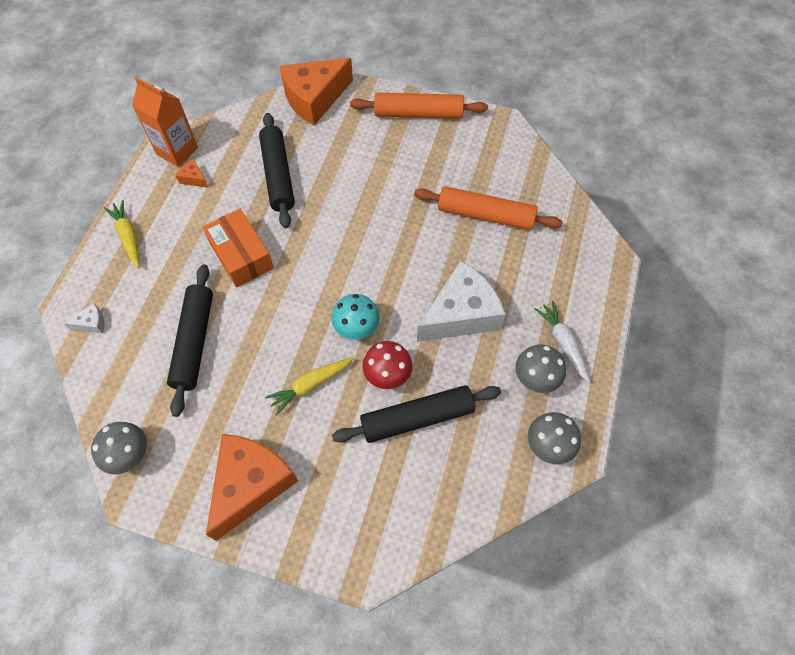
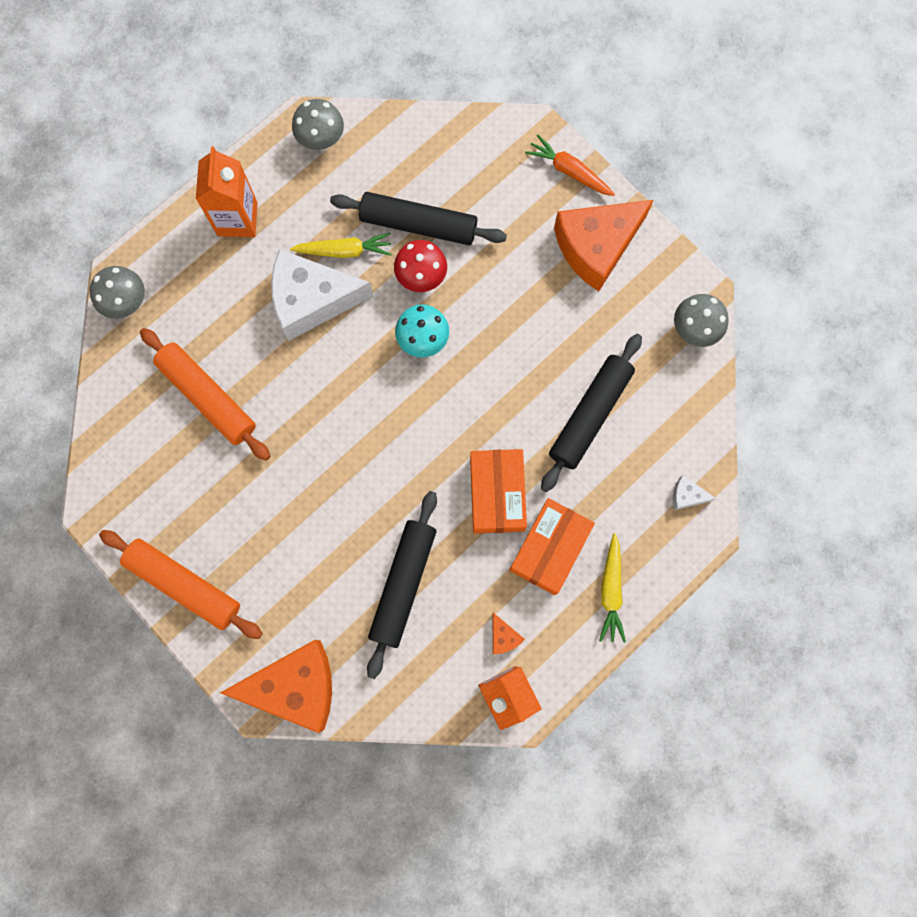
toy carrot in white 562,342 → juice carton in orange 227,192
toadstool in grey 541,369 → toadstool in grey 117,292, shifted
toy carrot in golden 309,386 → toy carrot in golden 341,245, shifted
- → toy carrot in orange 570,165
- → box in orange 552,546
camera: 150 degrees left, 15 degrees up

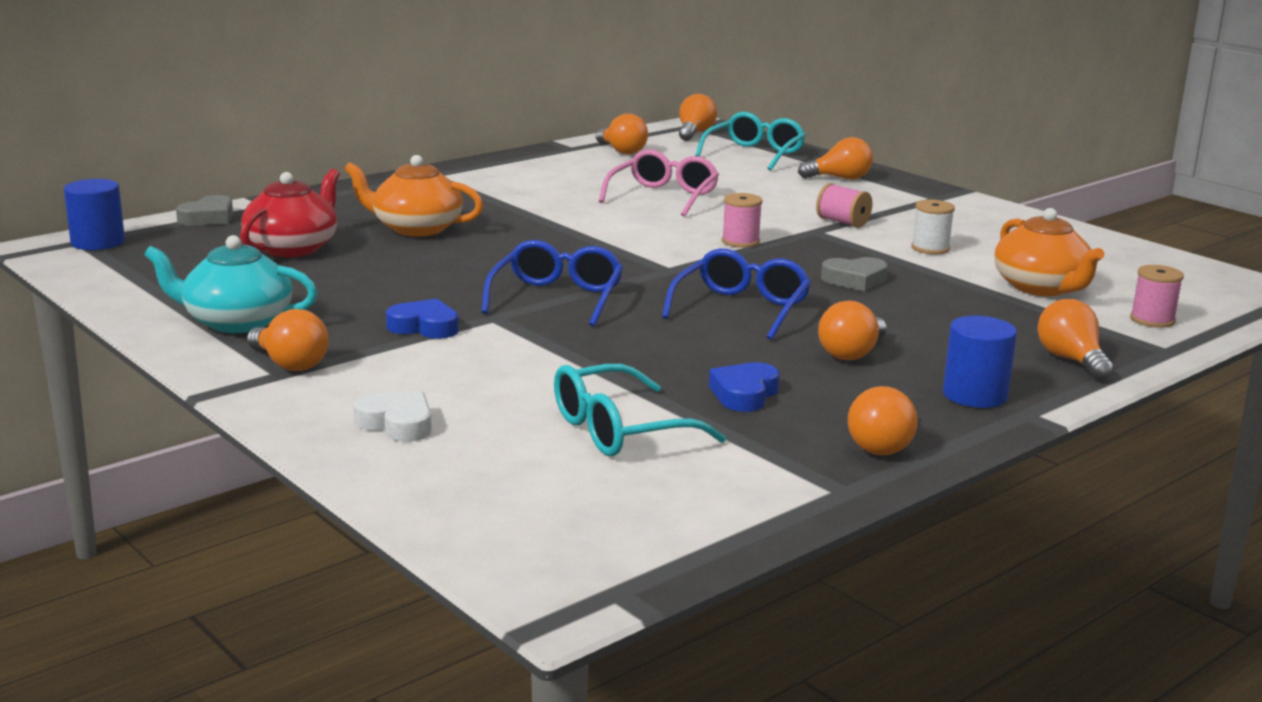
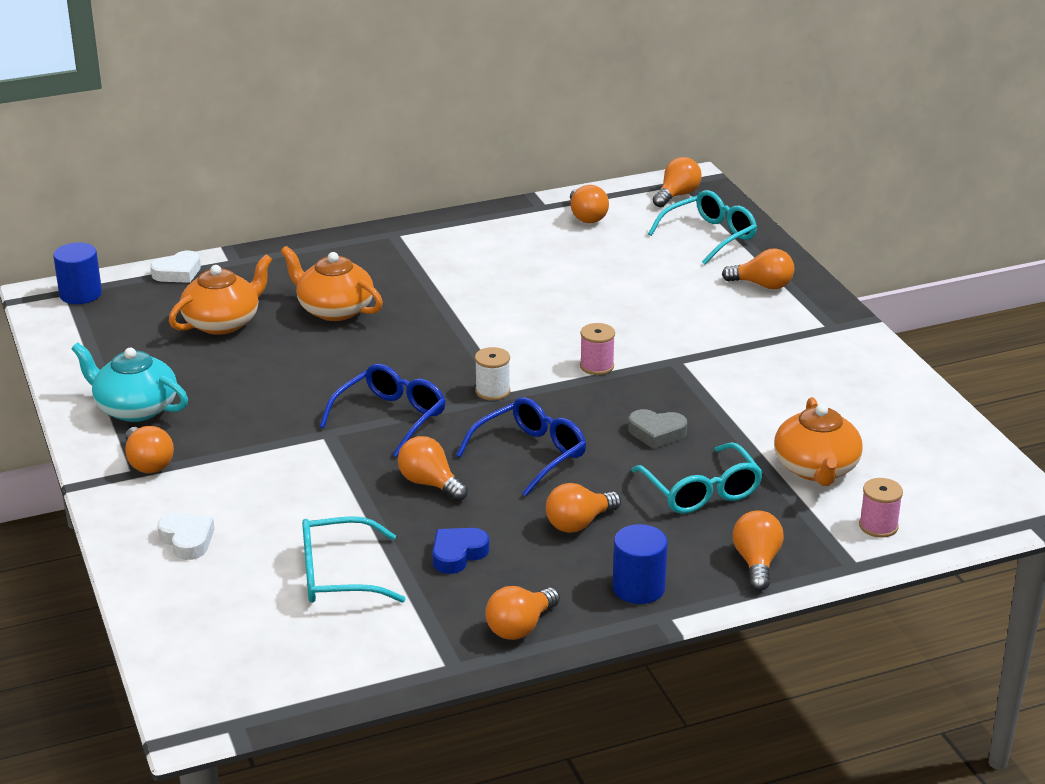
spectacles in pink 659,183 → -
tea pot in red 290,213 → tea pot in orange 221,294
spool in pink 844,205 → -
heart shape in grey 204,210 → heart shape in white 176,267
spool in white 933,227 → spool in white 492,374, shifted
heart shape in blue 422,319 → -
- → light bulb in orange 433,468
- → spectacles in teal 697,478
camera: 20 degrees right, 10 degrees up

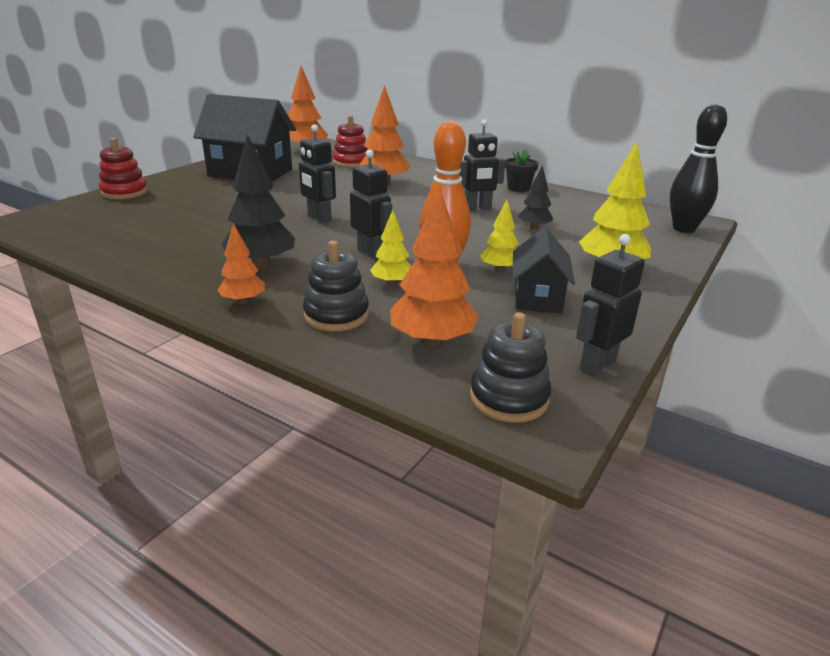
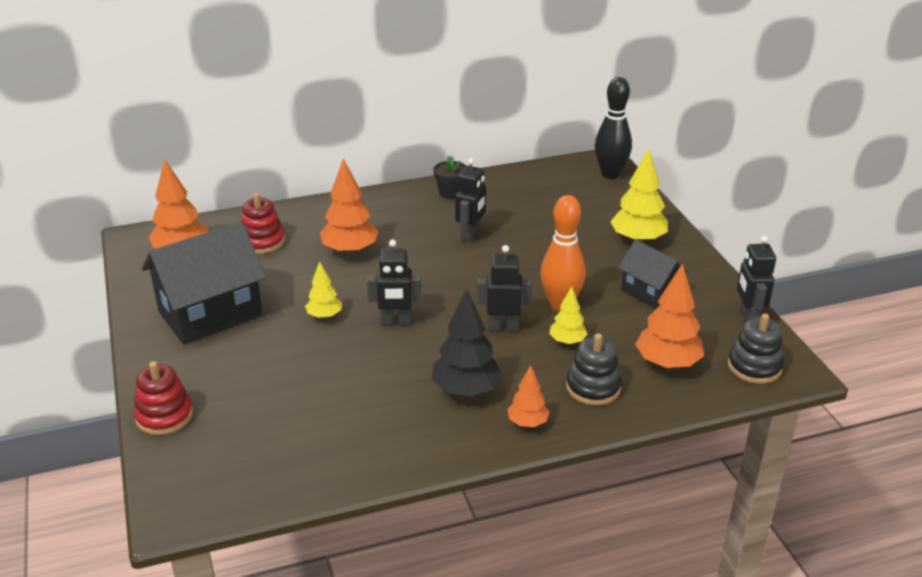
toy tree in ebony 535,197 → -
toy tree in golden 499,236 → toy tree in golden 323,290, shifted
camera: 50 degrees left, 5 degrees up

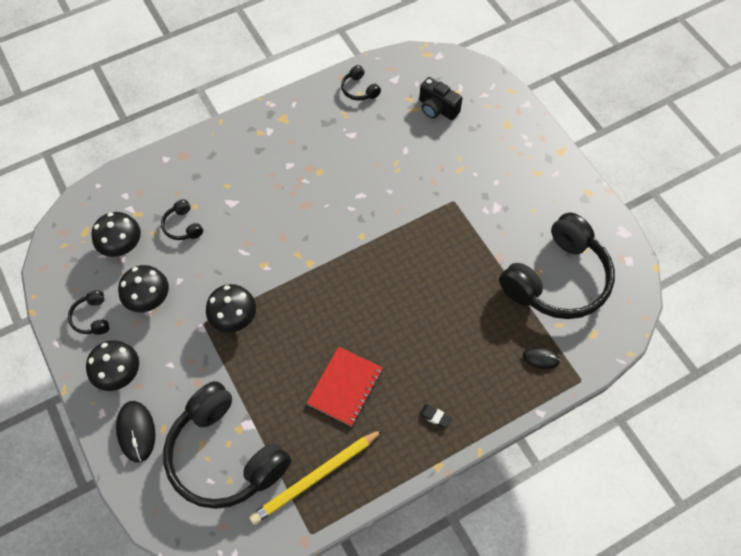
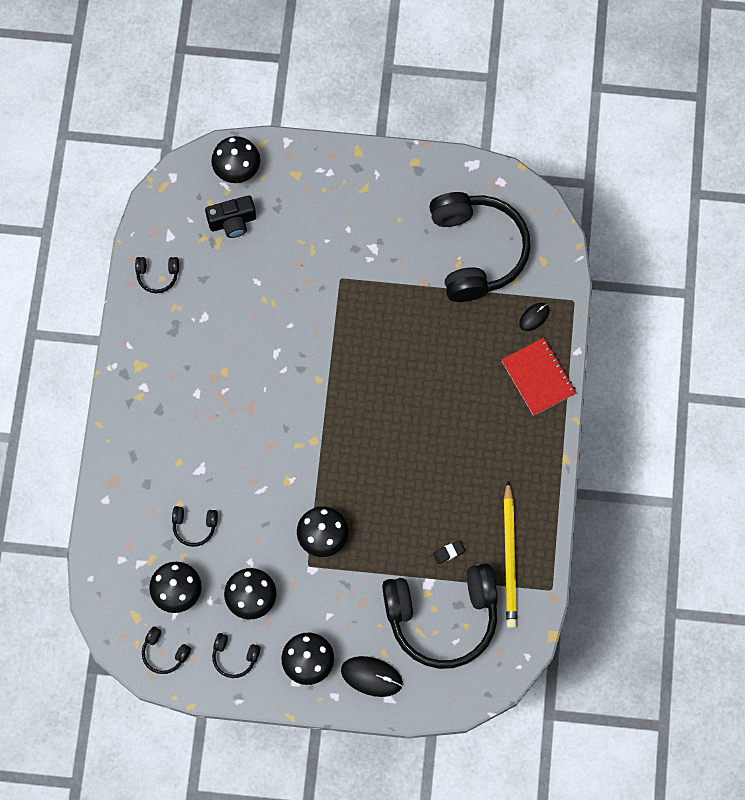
notebook in red 345,386 → notebook in red 538,377, shifted
pencil eraser in ebony 435,416 → pencil eraser in ebony 449,552, shifted
- → toadstool in ebony 235,159
- → over-ear headphones in ebony 166,650
camera: 55 degrees left, 10 degrees up

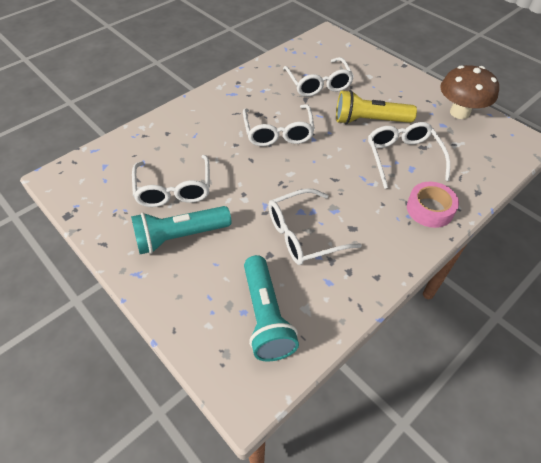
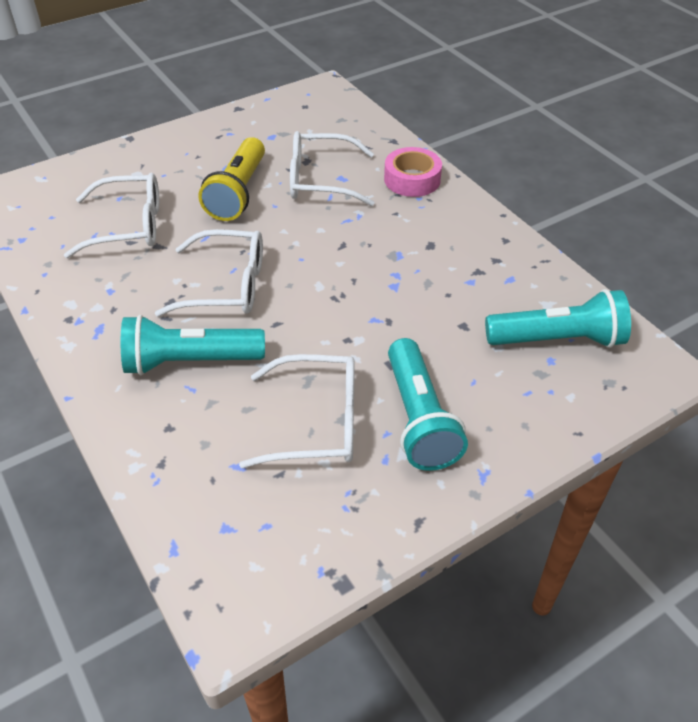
toadstool in russet 469,92 → -
spectacles in white 315,226 → -
- → flashlight in teal 193,345
camera: 80 degrees left, 5 degrees down

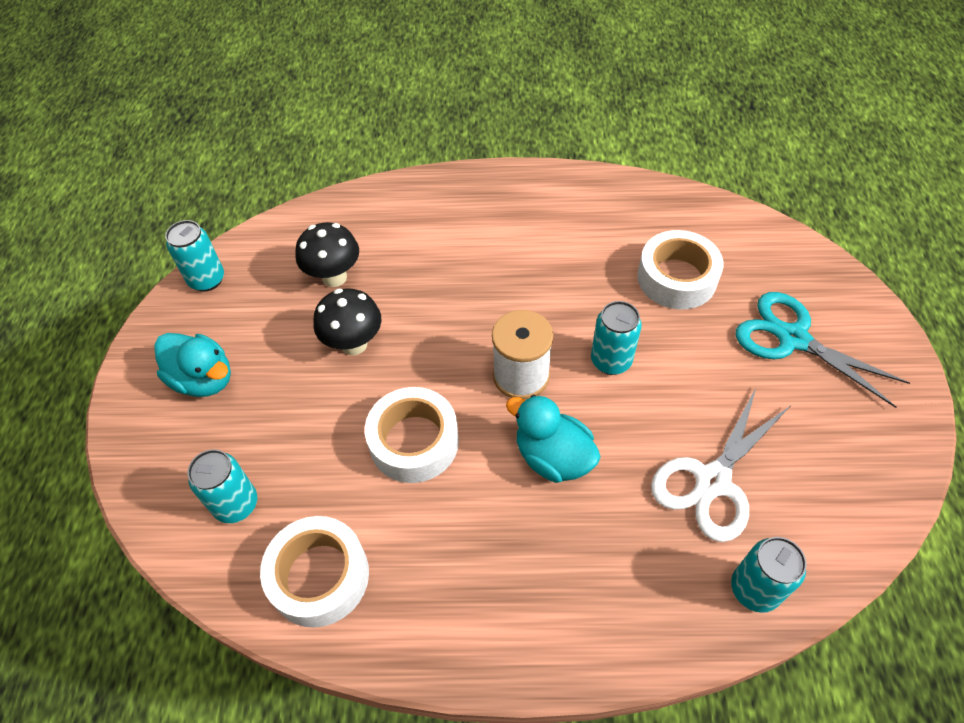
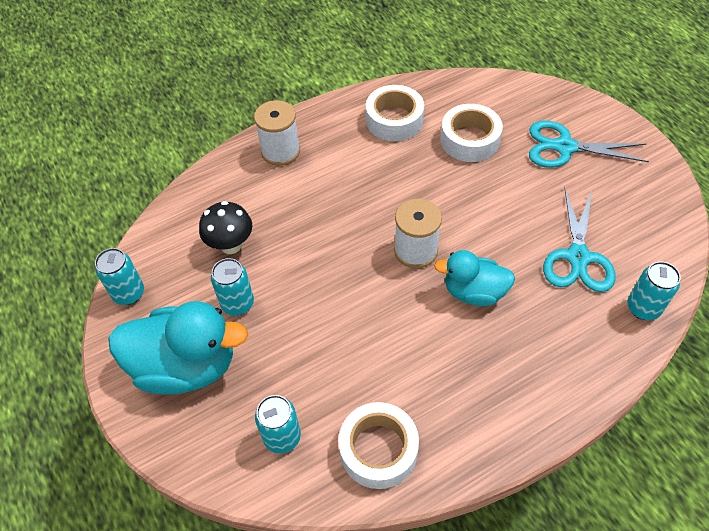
toadstool in ebony 347,321 → -
can in teal 616,338 → can in teal 232,287, shifted
duck in teal 192,365 → duck in teal 178,348, x1.64
pair of scissors in white 720,464 → pair of scissors in teal 579,239
sticky tape in white 412,435 → sticky tape in white 395,113, shifted
- → spool in white 277,133
camera: 30 degrees left, 0 degrees up

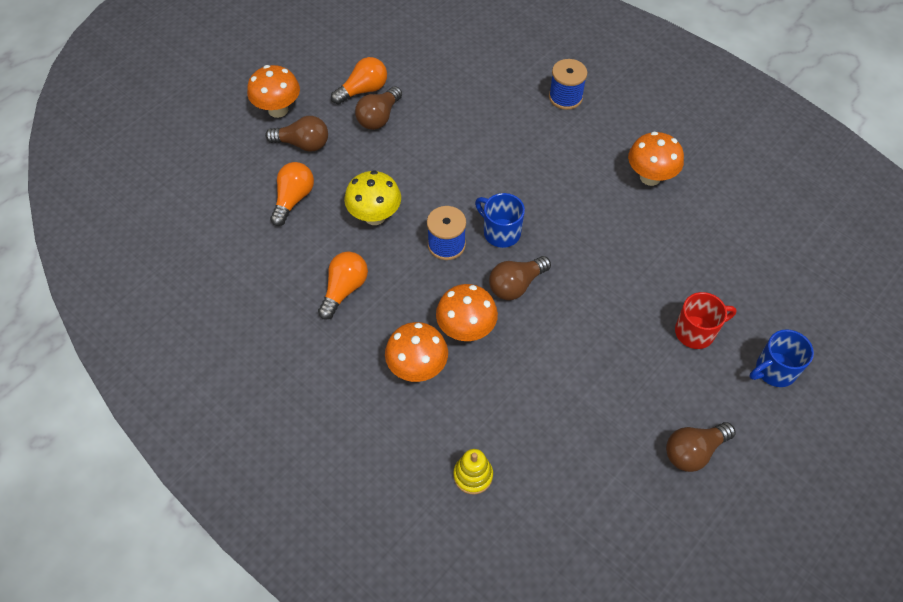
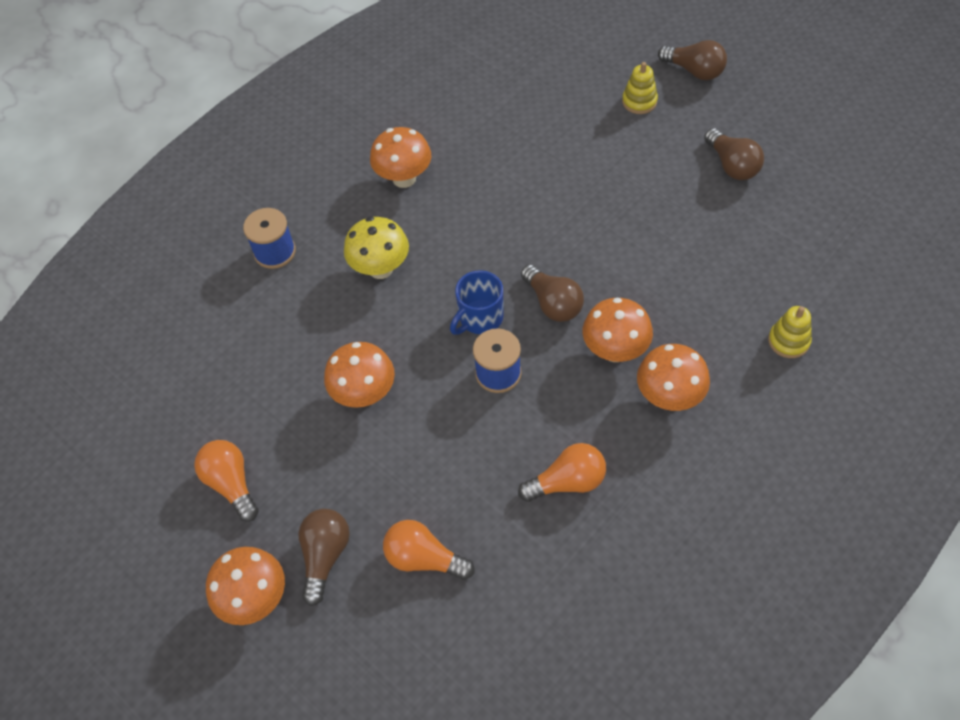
light bulb in russet 378,108 → light bulb in russet 692,60, shifted
toadstool in golden 372,197 → toadstool in golden 376,248, shifted
light bulb in orange 343,286 → light bulb in orange 562,472, 135 degrees clockwise
tea mug in red 706,320 → -
tea mug in blue 782,358 → stacking rings in golden 640,88
- → toadstool in orange 359,375
camera: 85 degrees left, 0 degrees up

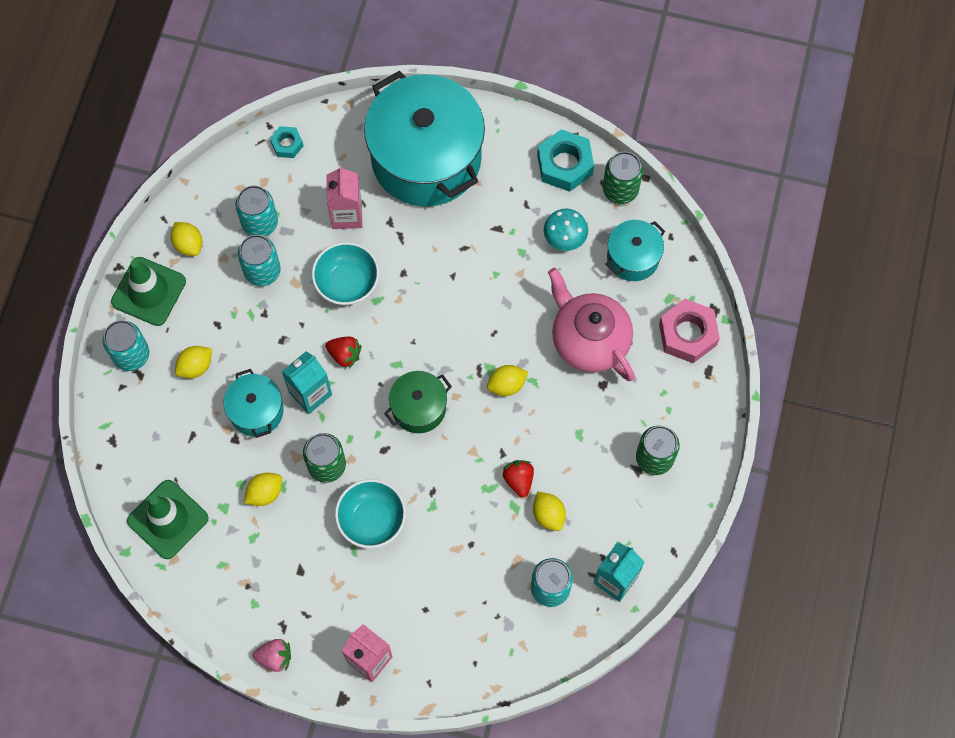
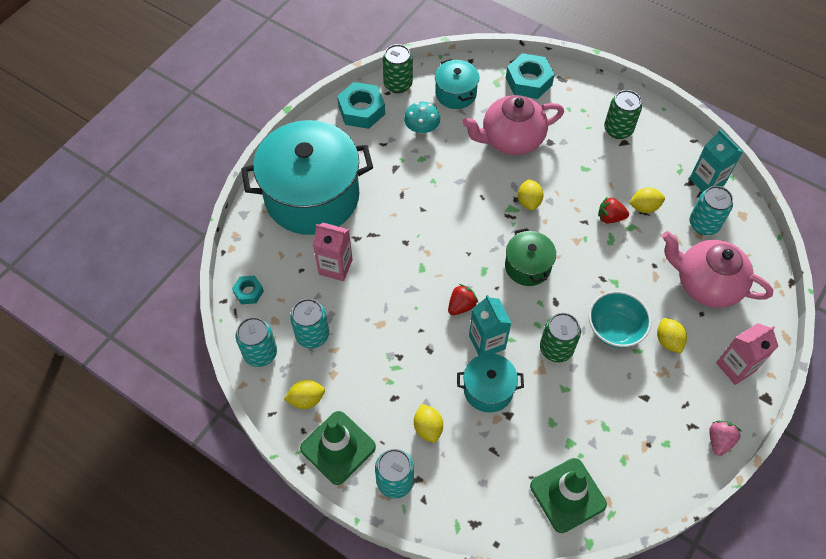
can in teal 259,260 → can in teal 256,342, shifted
bowl in teal 345,273 → -
nut in pink 689,331 → nut in teal 530,76
lemon in golden 263,489 → lemon in golden 672,336, shifted
- → tea pot in pink 717,269
camera: 70 degrees left, 10 degrees down

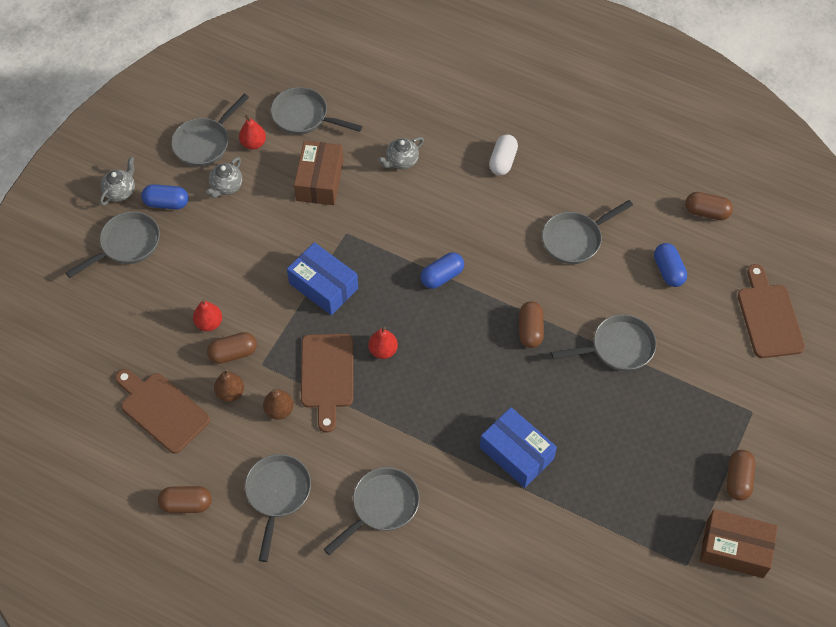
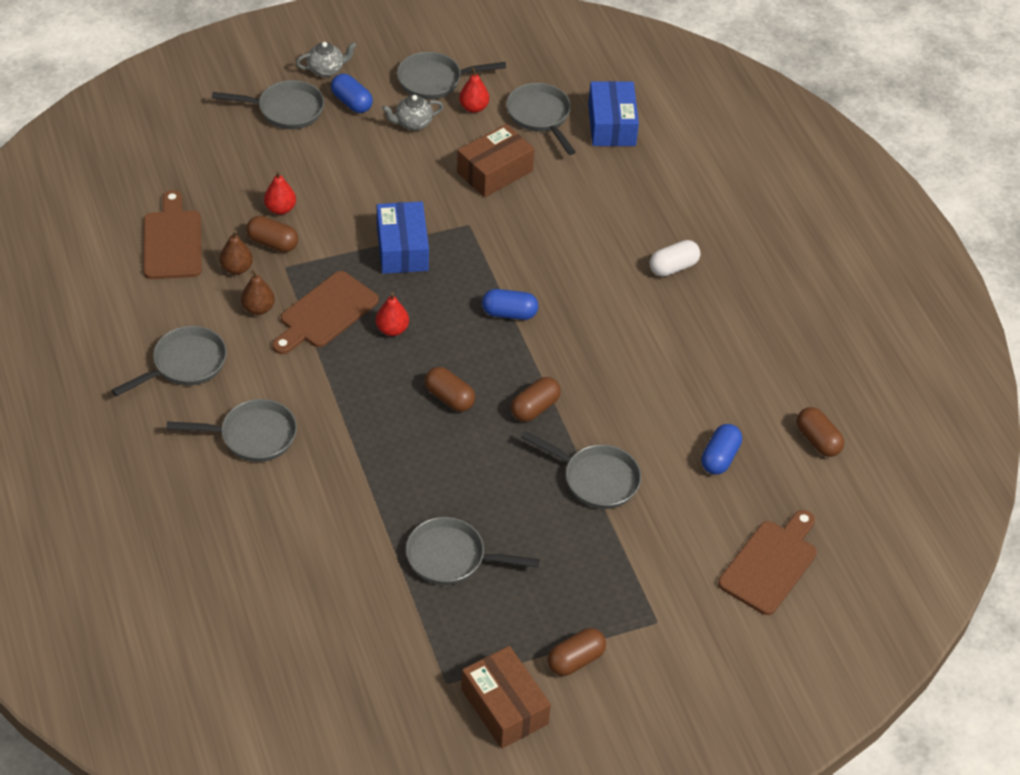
tea pot in grey 401,153 → -
pan in grey 587,232 → pan in grey 473,551, shifted
box in blue 518,447 → box in blue 613,113, shifted
pill in russet 185,499 → pill in russet 450,389, shifted
camera: 40 degrees right, 10 degrees down

